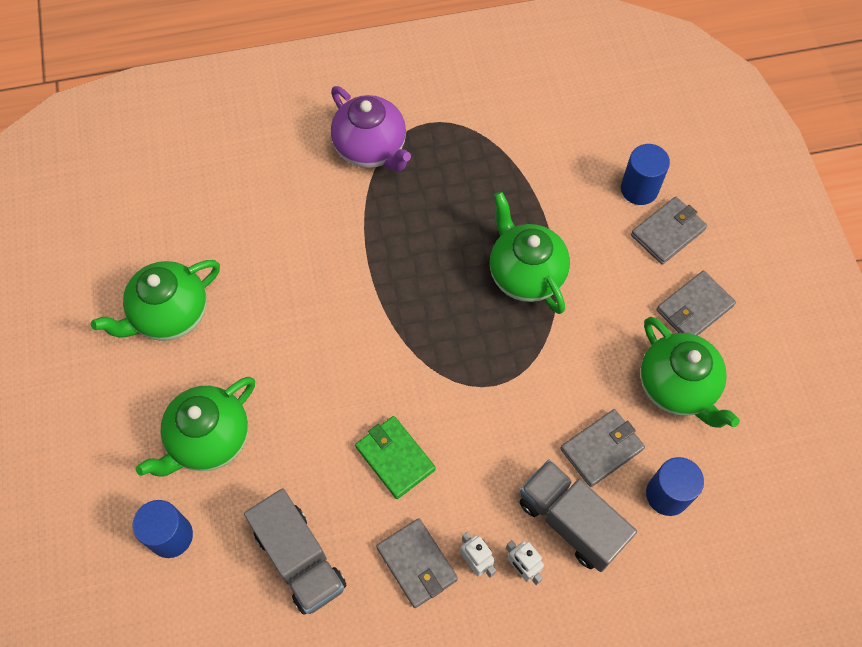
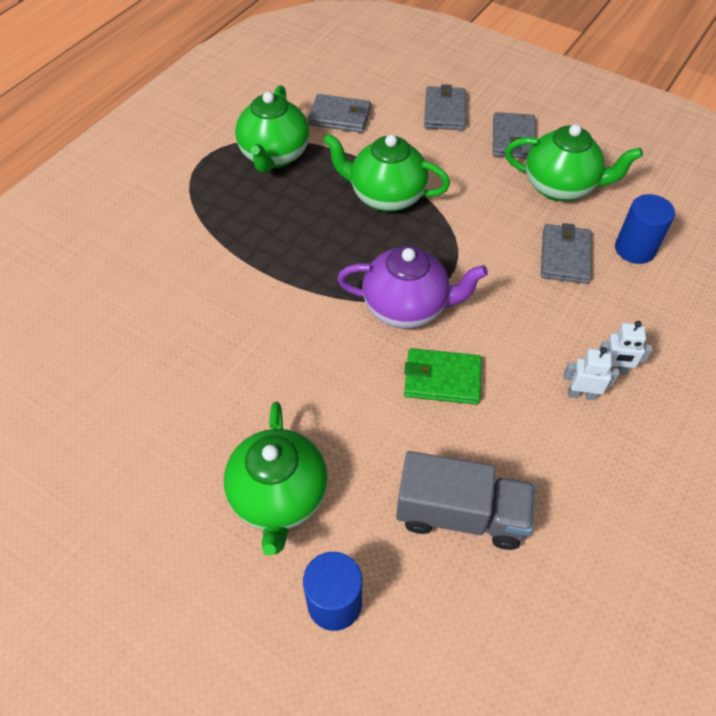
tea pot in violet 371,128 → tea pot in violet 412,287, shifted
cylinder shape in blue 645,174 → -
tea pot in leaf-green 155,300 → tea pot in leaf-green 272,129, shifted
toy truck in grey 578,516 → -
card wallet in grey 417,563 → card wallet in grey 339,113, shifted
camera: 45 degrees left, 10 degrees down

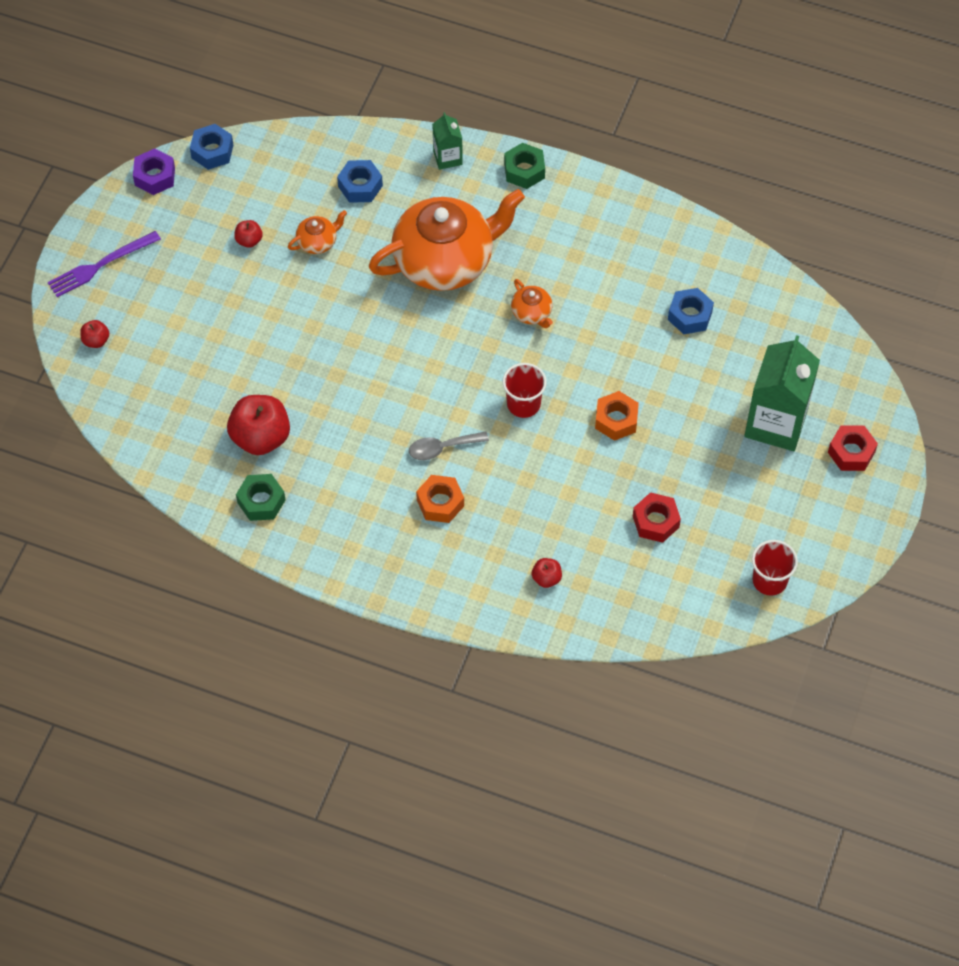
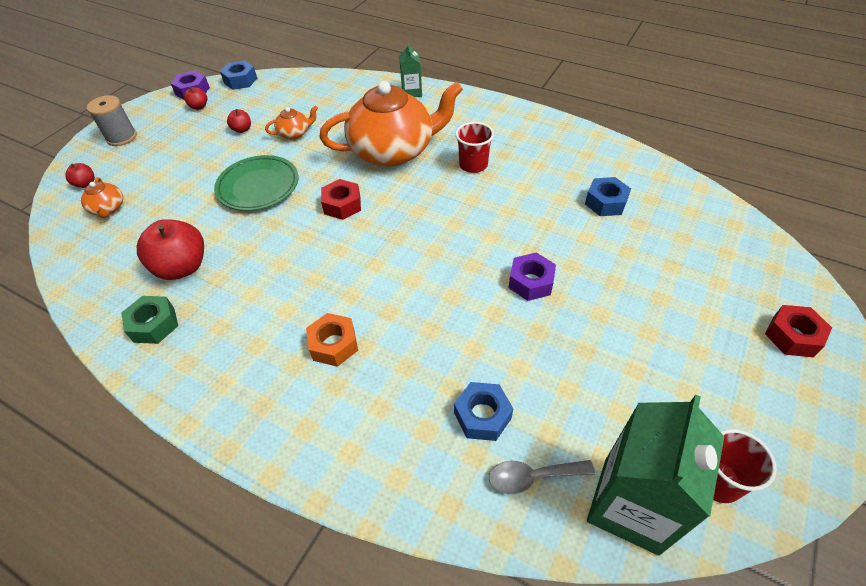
nut in leaf-green 524,166 → -
nut in blue 360,181 → nut in blue 484,411, shifted
fork in violet 104,264 → spool in grey 112,120
tea pot in orange 532,303 → tea pot in orange 102,197, shifted
juice carton in leaf-green 782,393 → juice carton in leaf-green 655,475, shifted
beaker in red 525,390 → beaker in red 474,147, shifted
nut in orange 617,416 → nut in violet 532,276
tablespoon in grey 449,445 → tablespoon in grey 542,477, shifted
nut in red 657,517 → nut in red 341,199, shifted
toy apple in red 547,573 → toy apple in red 195,98, shifted
- → flat dish in leaf-green 256,183
camera: 10 degrees right, 10 degrees down

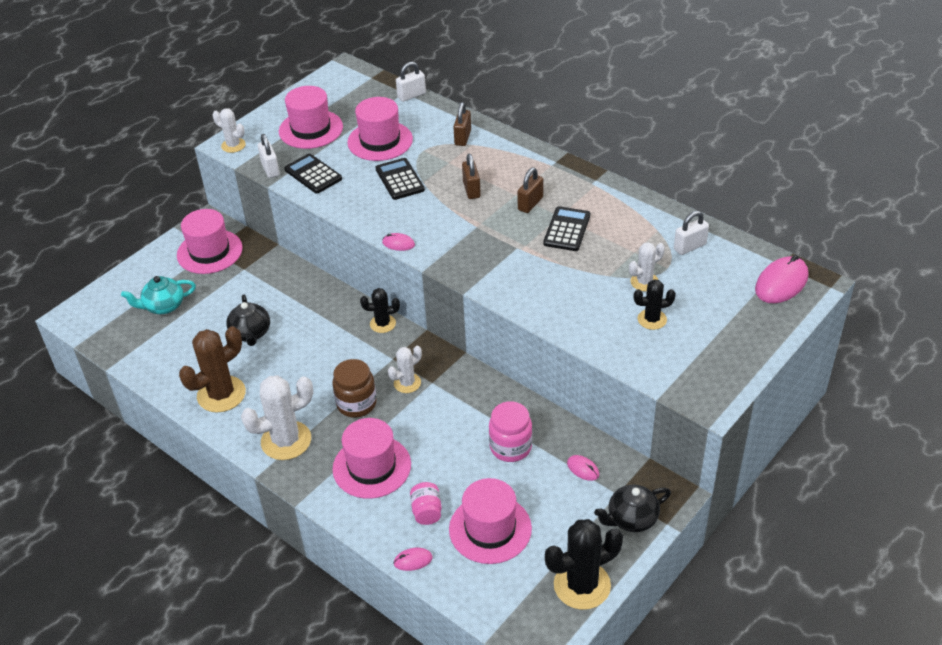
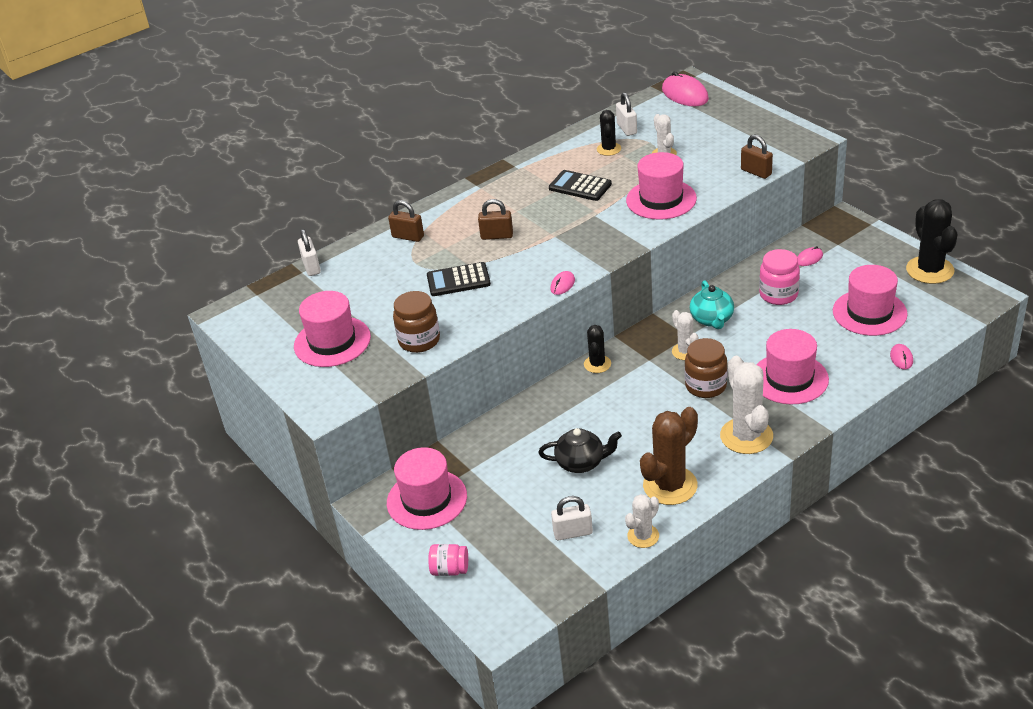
hat in pink 380,129 → hat in pink 661,186, shifted
cactus in white 229,130 → cactus in white 642,521, shifted
lock in white 269,156 → lock in white 572,518, shifted
adding machine in ebony 313,174 → jam jar in russet 416,322
lock in russet 530,190 → lock in russet 757,156, shifted
tea pot in teal 158,295 → tea pot in teal 712,305, shifted
cactus in ebony 655,305 → cactus in ebony 609,133, shifted
cactus in russet 212,369 → cactus in russet 669,456, 75 degrees clockwise
jam jar in pink 426,503 → jam jar in pink 448,560, shifted
tea pot in ebony 632,508 → -
camera: 75 degrees left, 5 degrees down

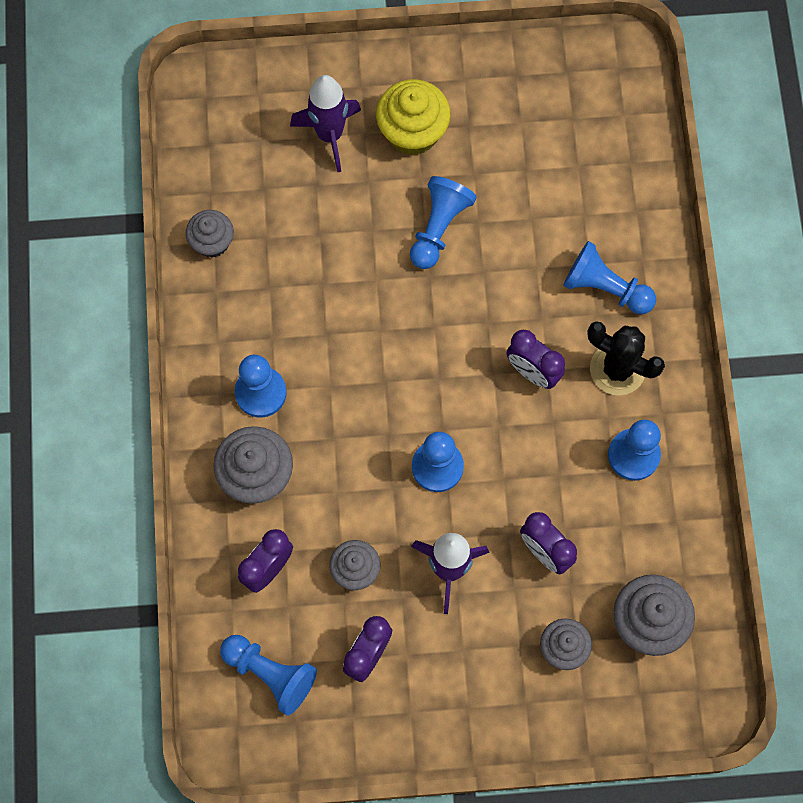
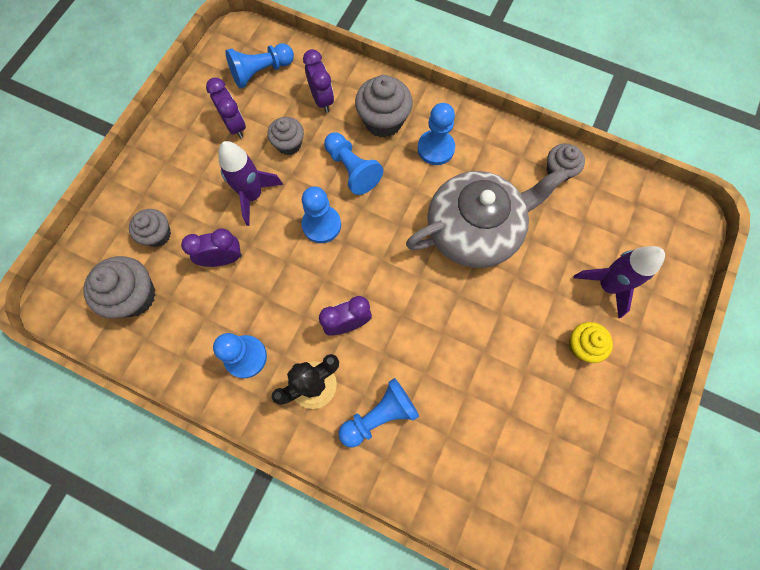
muffin in golden 413,117 → muffin in golden 591,342, x0.64
pawn in blue 443,222 → pawn in blue 353,163, shifted
- → tea pot in grey 487,218
camera: 120 degrees right, 0 degrees up

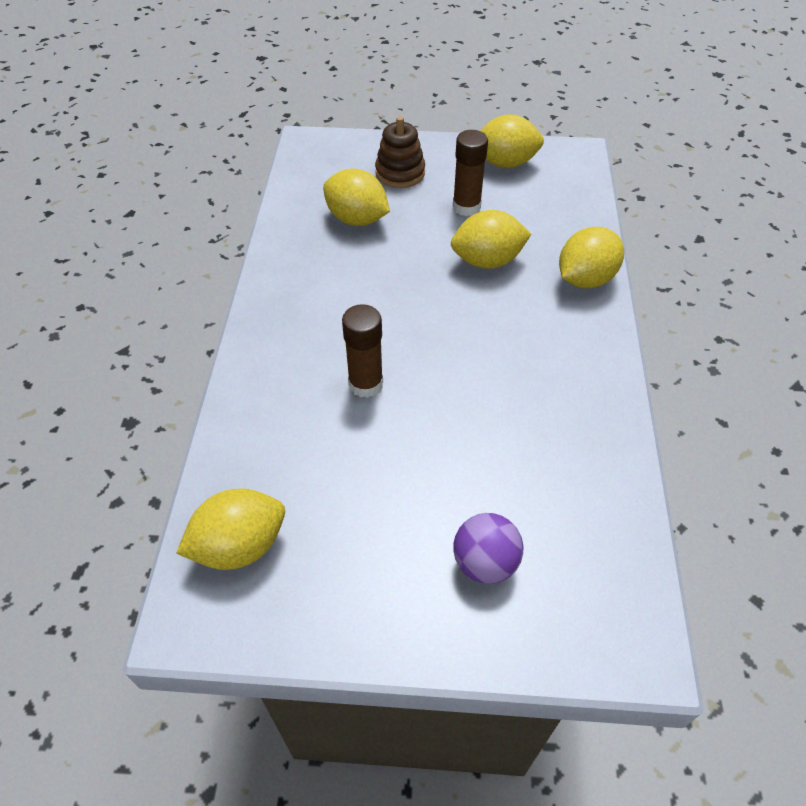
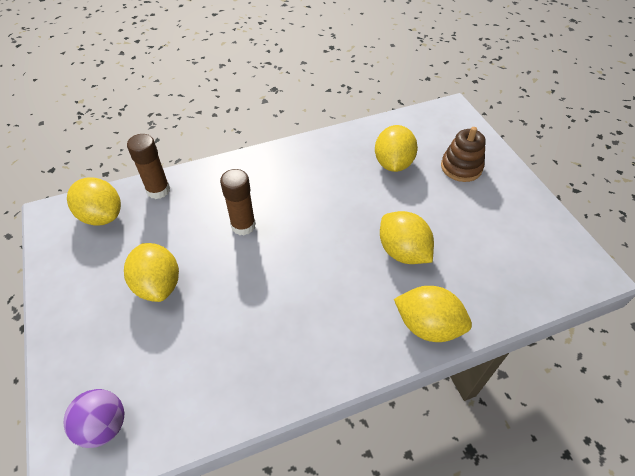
lemon in golden 512,141 → lemon in golden 151,272, shifted
glue in russet 470,173 → glue in russet 148,166, shifted
sphere in violet 488,548 → sphere in violet 94,418, shifted
camera: 65 degrees right, 0 degrees up

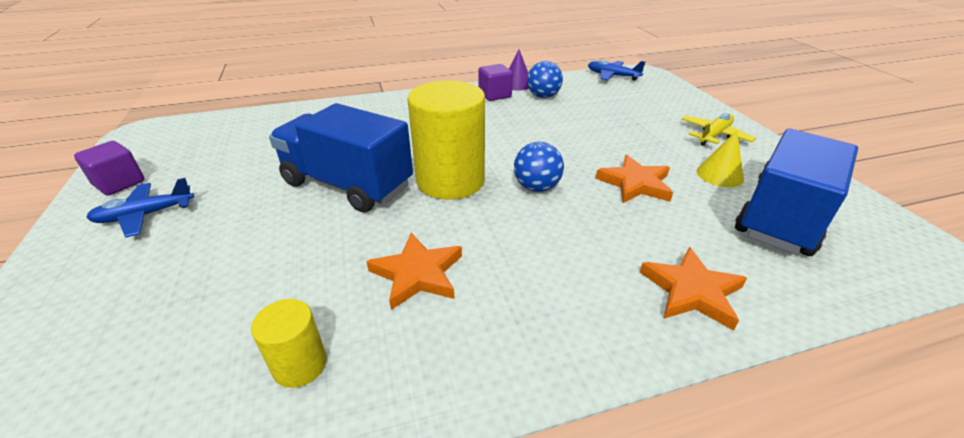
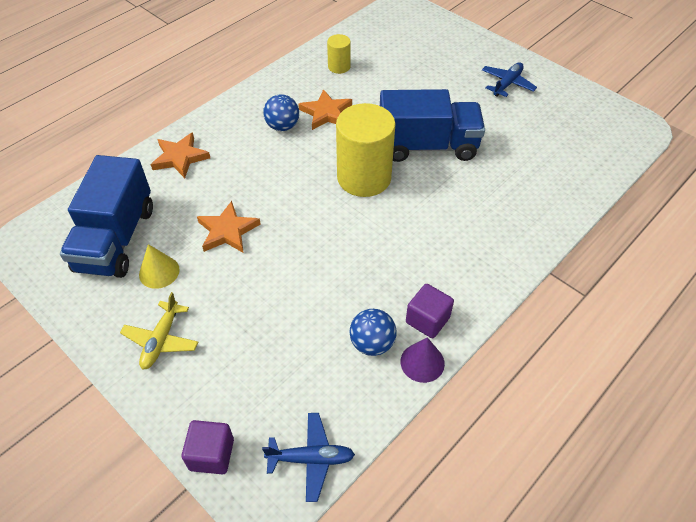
cube in violet 109,168 → cube in violet 207,447, shifted
sphere in blue 539,167 → sphere in blue 281,112, shifted
camera: 150 degrees right, 15 degrees up

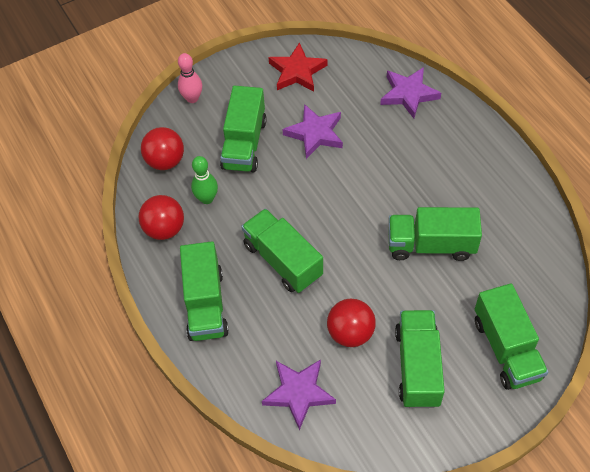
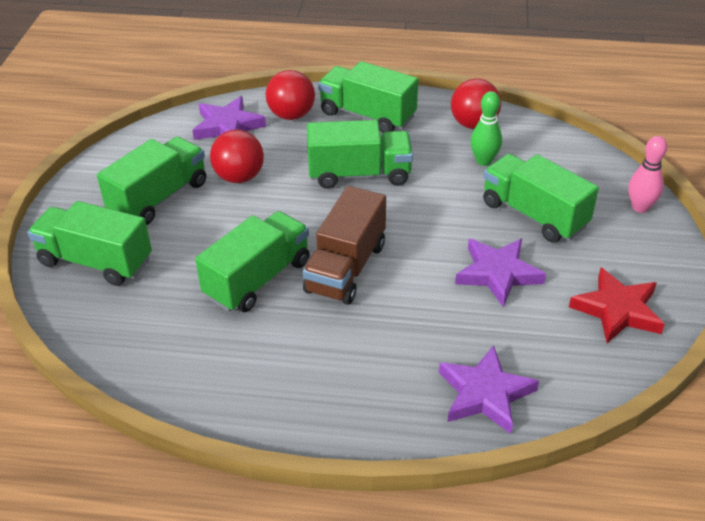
sphere in red 162,148 → sphere in red 290,95, shifted
toy truck in leaf-green 420,359 → toy truck in leaf-green 151,181, 90 degrees counterclockwise
- → toy truck in russet 344,245
camera: 125 degrees right, 15 degrees down

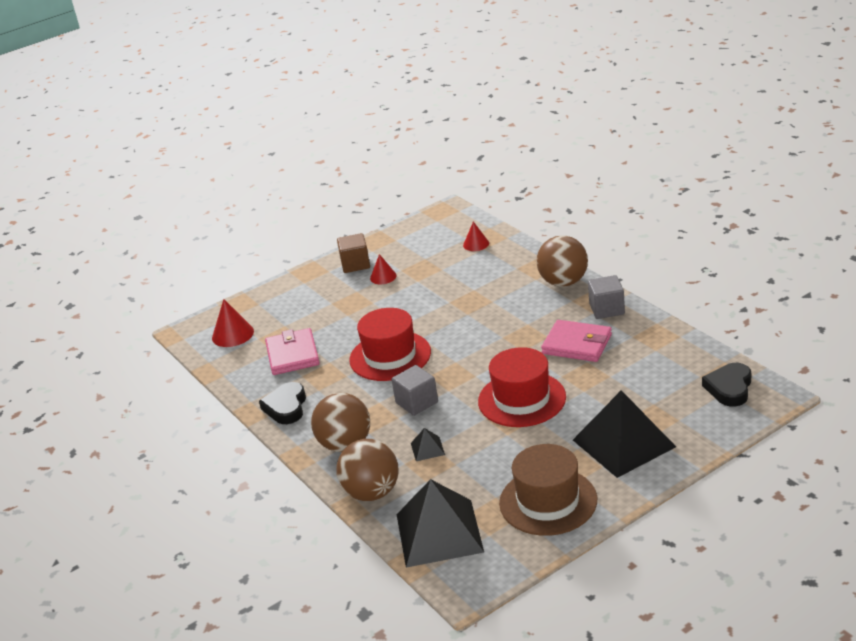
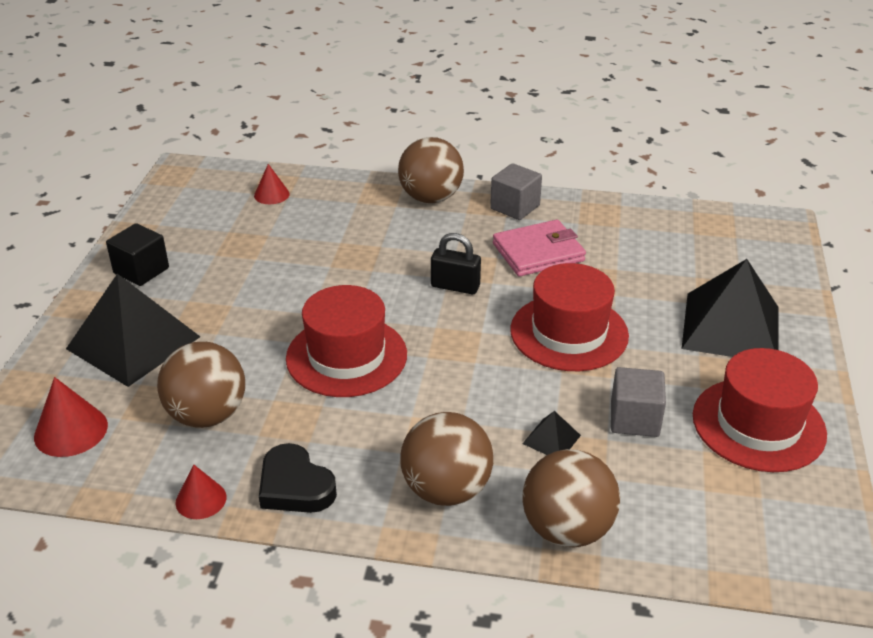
cube in russet 353,253 → cube in ebony 137,254
cone in red 383,269 → cone in red 201,491, shifted
card wallet in pink 292,351 → sphere in russet 201,385
heart shape in ebony 726,385 → -
cube in grey 414,390 → cube in grey 638,402, shifted
hat in russet 548,490 → hat in red 760,410
solid pyramid in ebony 440,523 → solid pyramid in ebony 133,330, shifted
- → lock in ebony 456,263
camera: 50 degrees left, 5 degrees up

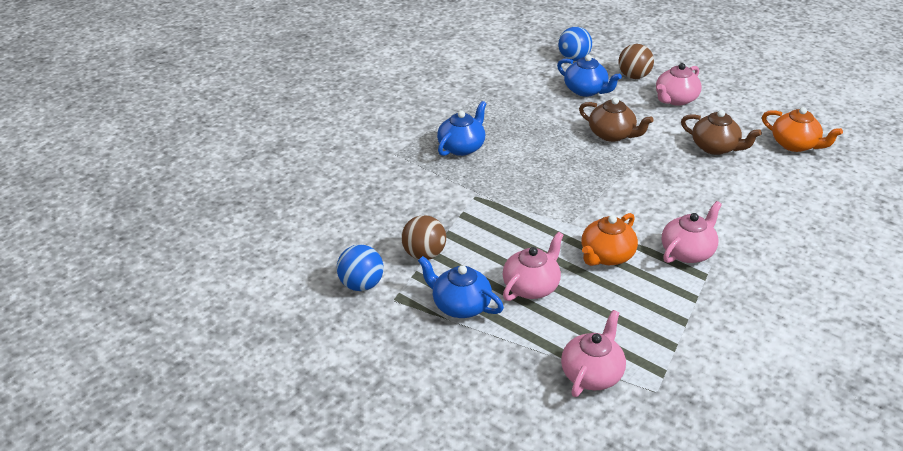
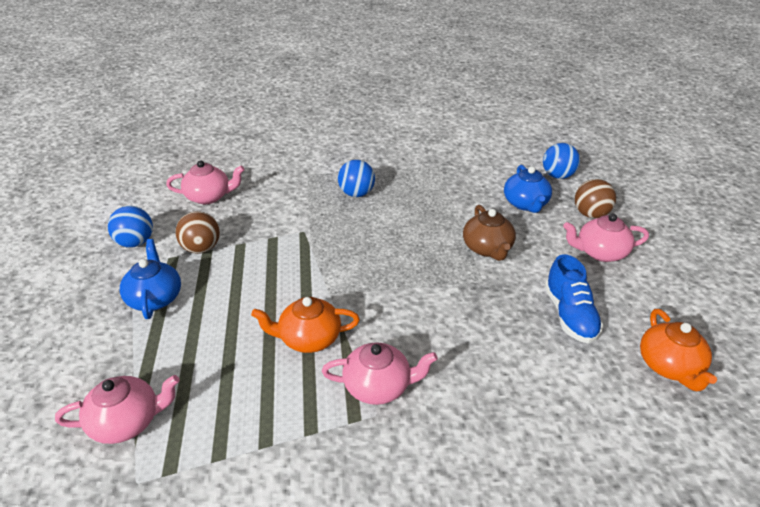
tea pot in blue 462,128 → sphere in blue 356,178
tea pot in russet 721,132 → shoe in blue 574,298
tea pot in pink 533,266 → tea pot in pink 205,182, shifted
camera: 45 degrees right, 0 degrees up

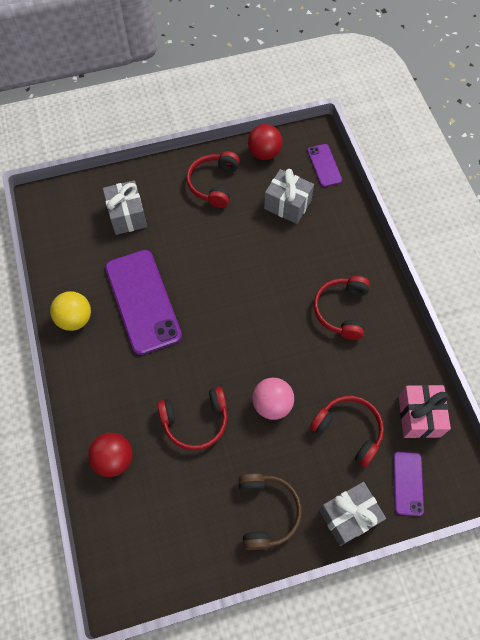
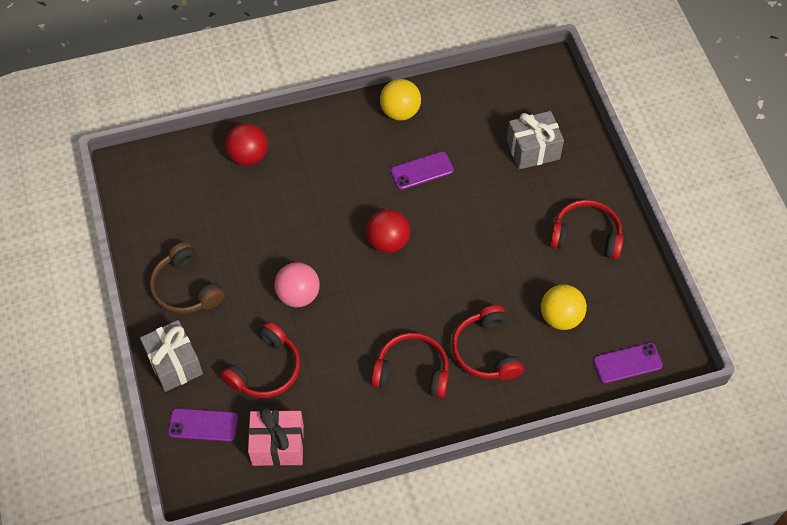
sphere in red 265,142 → sphere in red 388,231, shifted
gift in grey 289,196 → sphere in golden 564,307
phone in violet 143,302 → phone in violet 422,170, x0.50
over-ear headphones in red 192,418 → over-ear headphones in red 488,342, shifted
over-ear headphones in russet 270,511 → over-ear headphones in russet 187,278, 60 degrees clockwise
camera: 90 degrees right, 5 degrees down

